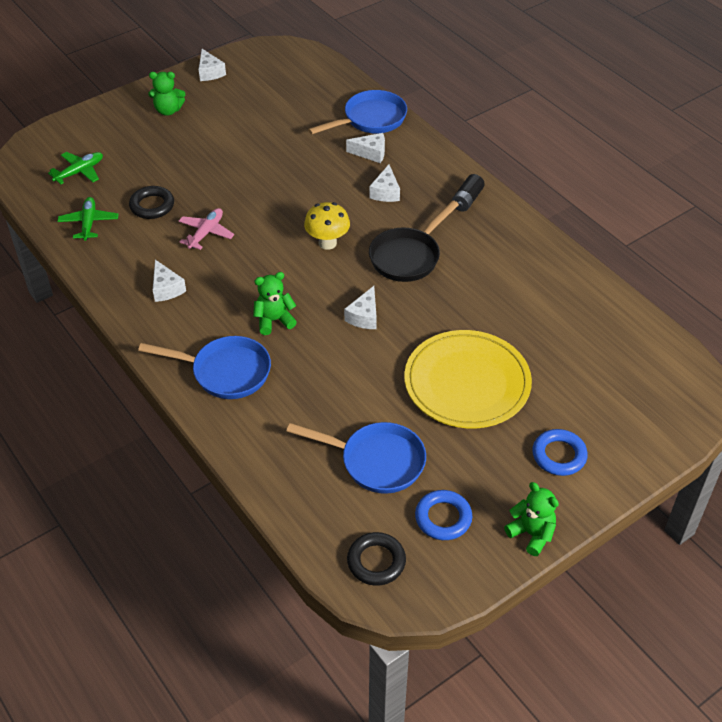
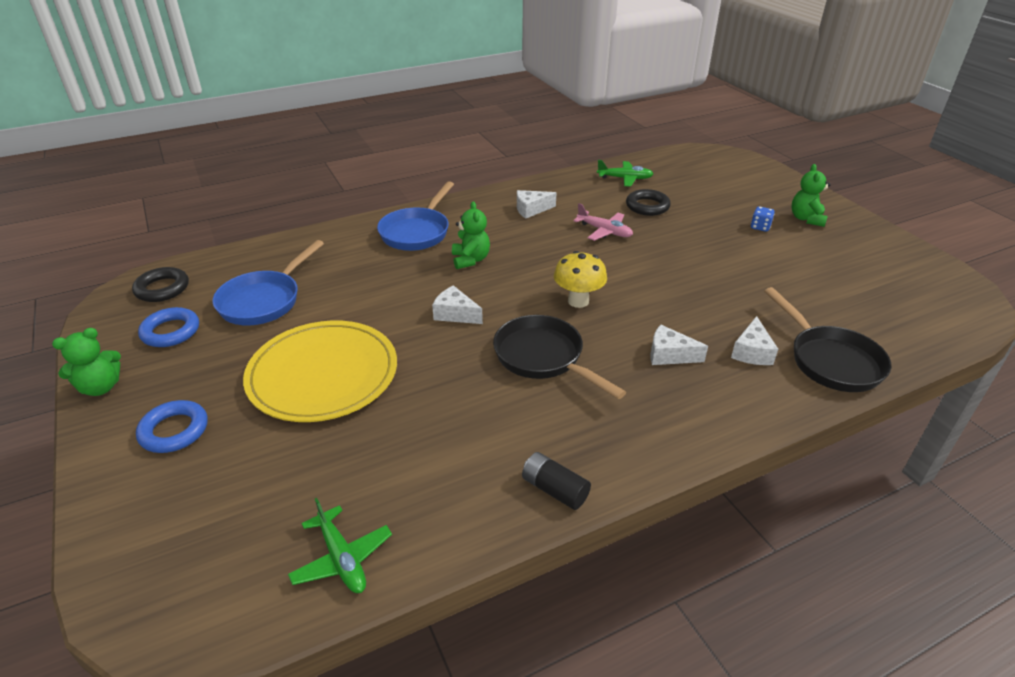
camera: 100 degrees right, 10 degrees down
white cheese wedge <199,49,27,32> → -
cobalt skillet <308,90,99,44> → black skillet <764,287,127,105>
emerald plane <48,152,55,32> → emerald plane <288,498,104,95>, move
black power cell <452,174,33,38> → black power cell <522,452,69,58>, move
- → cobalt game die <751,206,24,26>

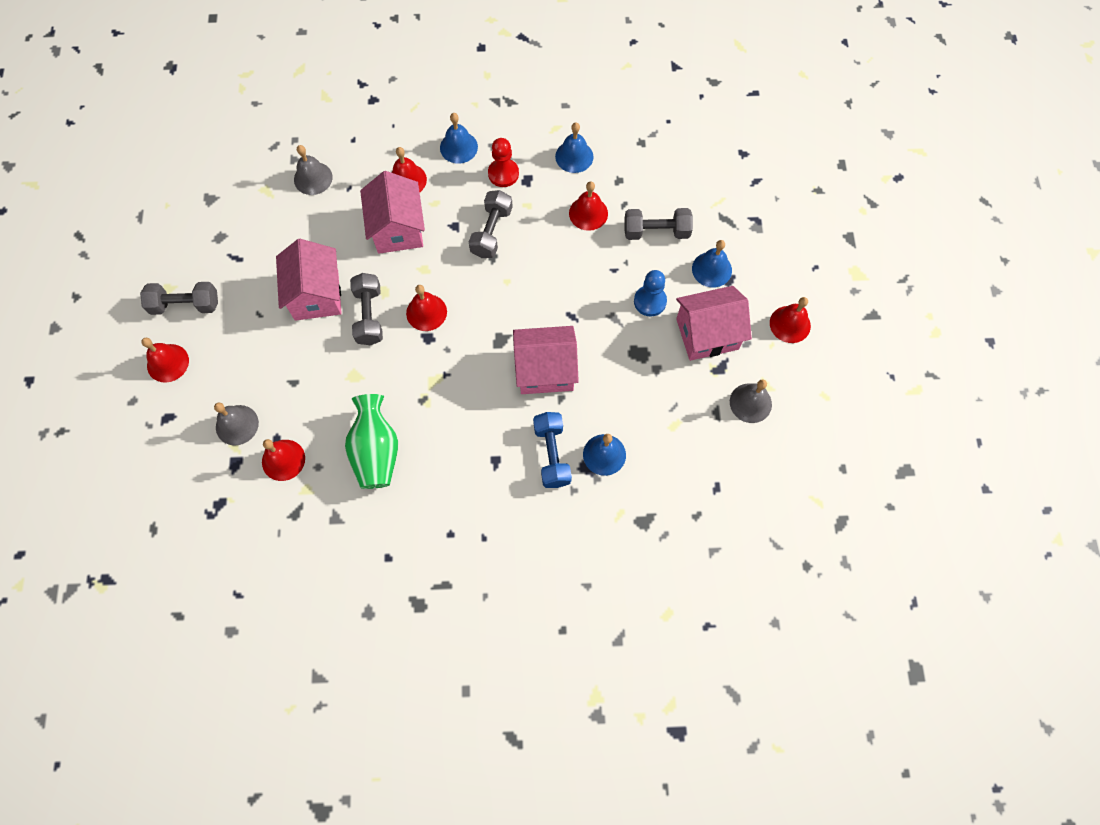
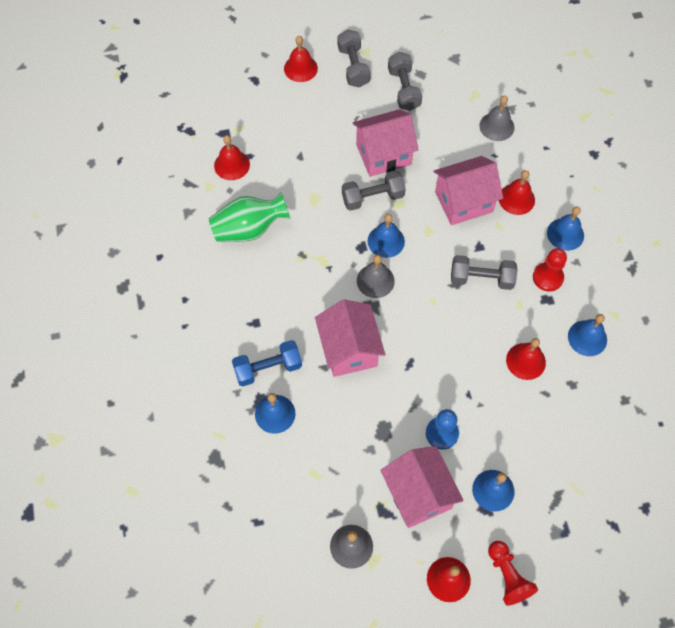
camera: 80 degrees right, 5 degrees down
gray free weight <625,208,68,32> → gray free weight <388,52,34,59>, move
crimson hand bell <406,285,41,46> → cobalt hand bell <368,214,37,44>
gray hand bell <214,403,45,42> → gray hand bell <357,255,38,43>, move
- → crimson game pawn <488,541,50,65>

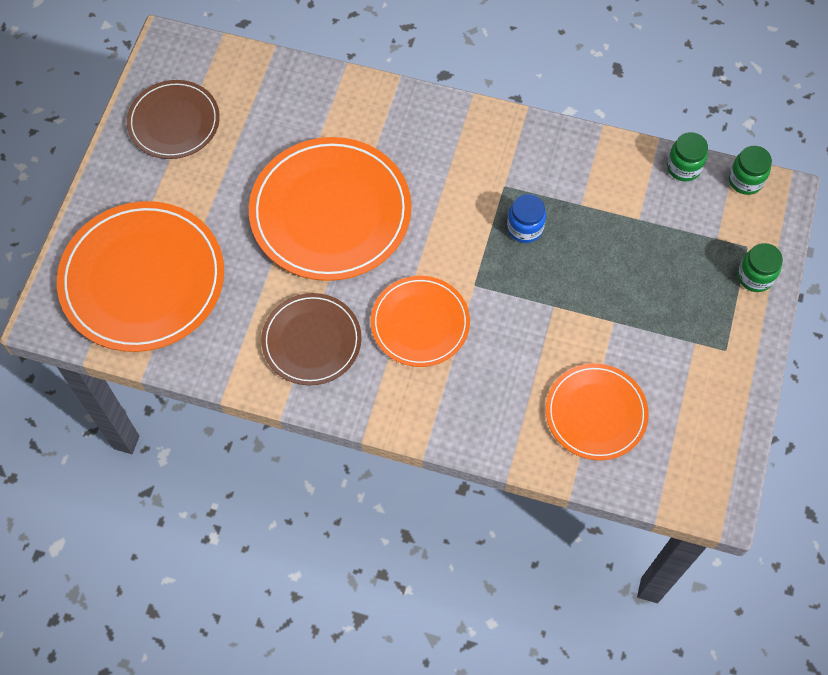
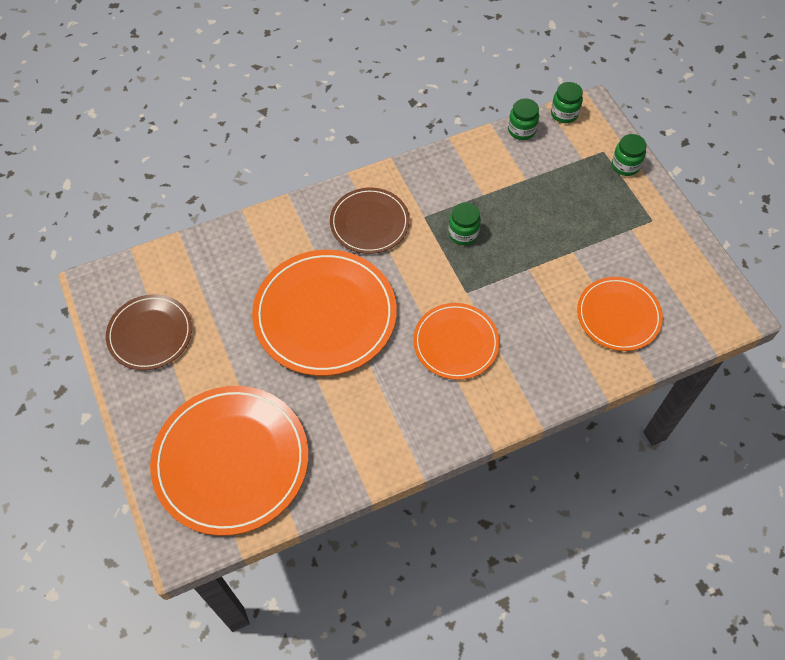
camera: 40 degrees left, 5 degrees down
cobalt jar <507,194,39,49> → emerald jar <448,202,33,43>
russet dinner plate <261,293,101,92> → russet dinner plate <330,188,80,66>, move

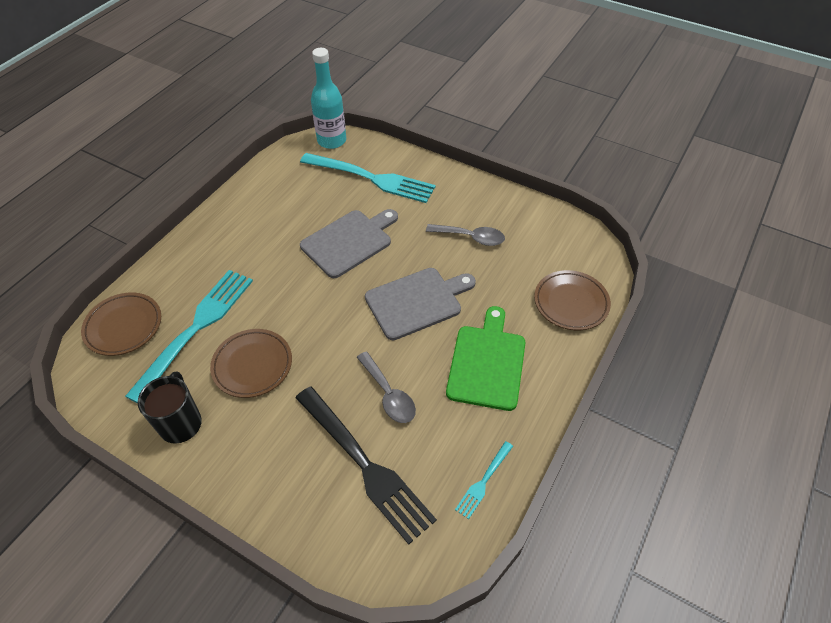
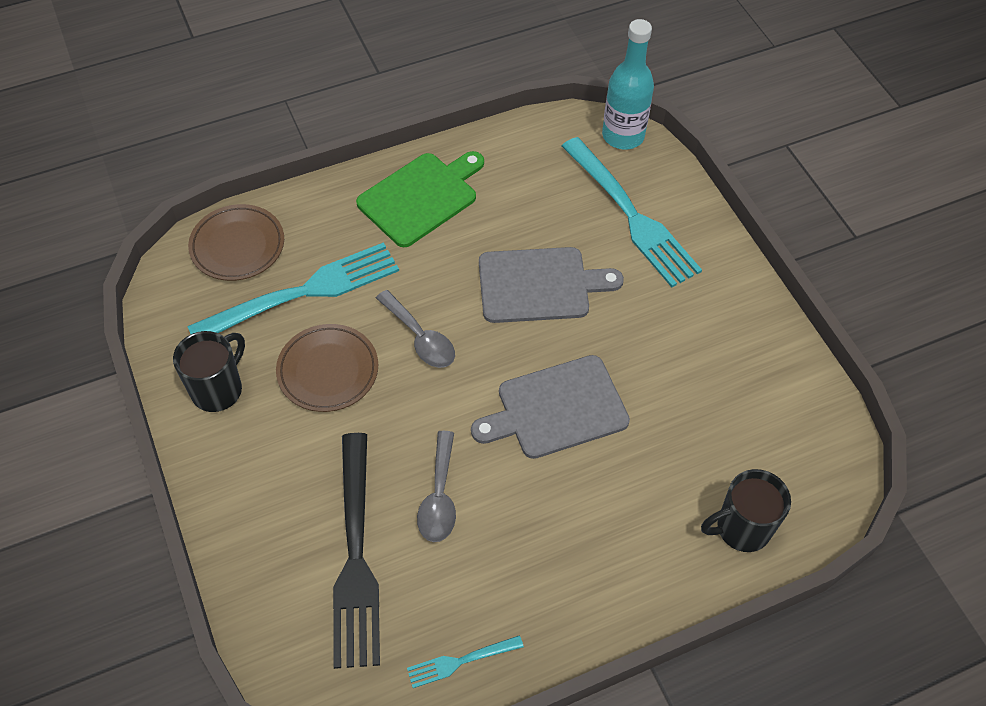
camera: 35 degrees right, 5 degrees up
gray tablespoon <426,224,79,22> → gray tablespoon <376,290,79,78>, move
gray chopping board <365,268,111,72> → gray chopping board <471,355,159,104>, 150 degrees clockwise
russet dinner plate <534,270,77,60> → black coffee mug <701,469,90,83>
emerald chopping board <446,306,80,105> → emerald chopping board <356,151,128,97>, move

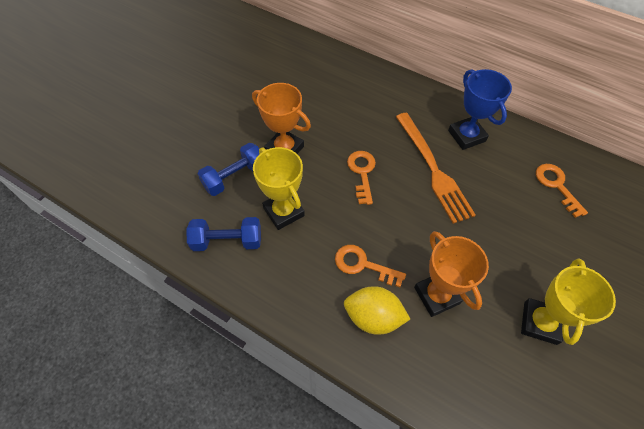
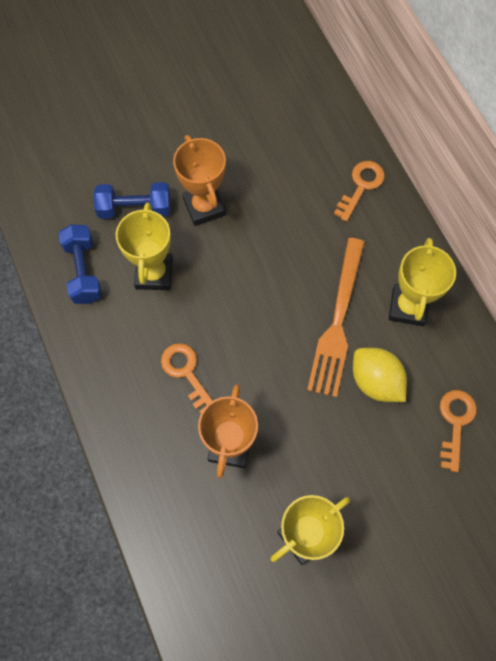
camera: 35 degrees right, 10 degrees up
cobalt prize cup <448,69,64,81> → golden prize cup <389,238,67,88>
bright orange key <347,151,29,54> → bright orange key <334,161,51,61>, move
cobalt free weight <186,217,75,34> → cobalt free weight <58,224,44,80>, 45 degrees clockwise
golden toy lemon <344,286,66,49> → golden toy lemon <353,348,54,54>, move

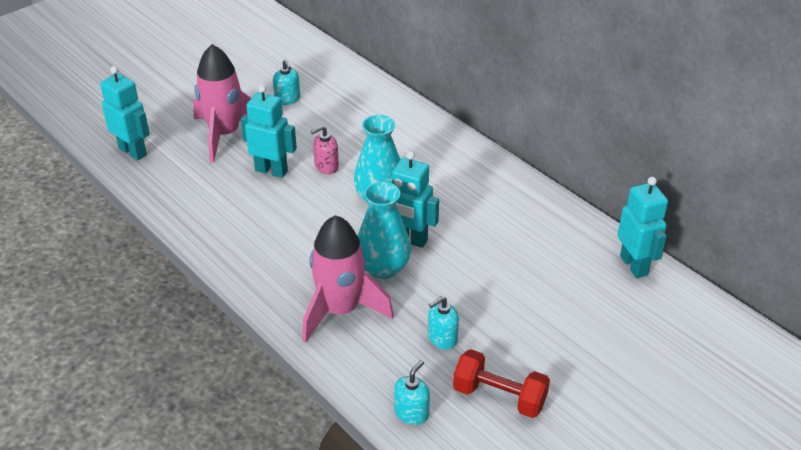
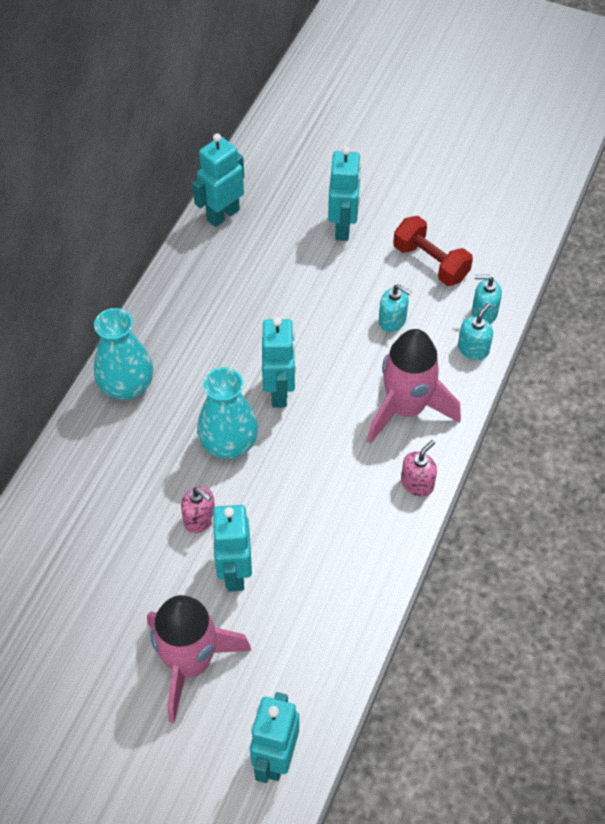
camera: 115 degrees left, 15 degrees up
teal pump bottle <273,60,27,45> → teal pump bottle <458,303,35,57>, move
teal tall vase <358,182,53,97> → teal tall vase <94,308,59,92>, move
crimson free weight <453,349,97,69> → crimson free weight <393,216,80,70>, 45 degrees counterclockwise
- → teal toy robot <328,146,33,95>
- → rosy pump bottle <401,440,36,57>

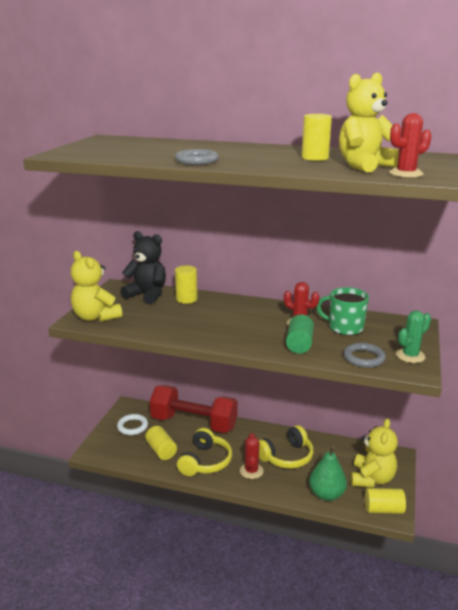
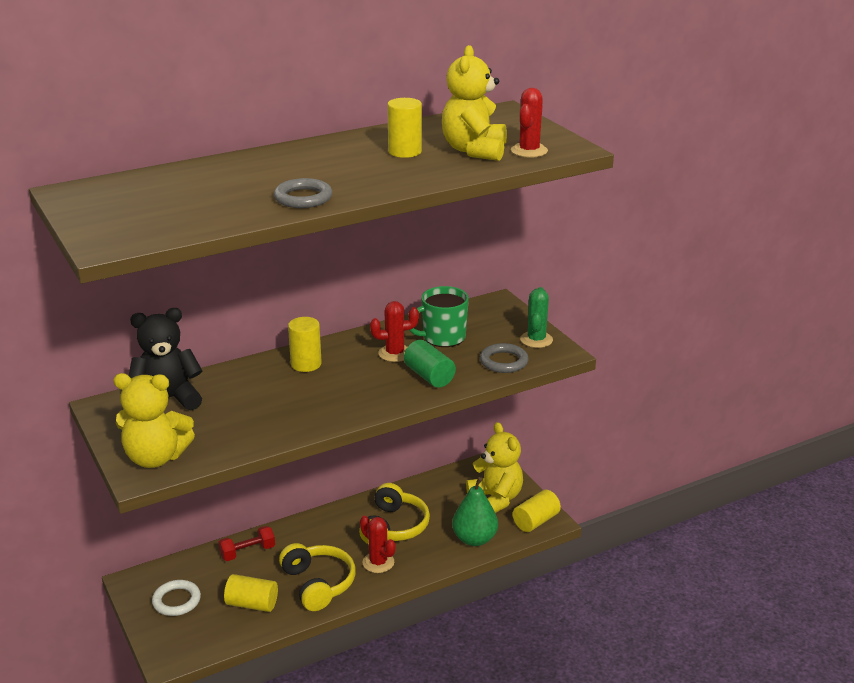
camera: 45 degrees left, 5 degrees up
golden cylinder shape <175,265,22,39> → golden cylinder shape <288,317,34,55>, move
crimson free weight <149,385,89,48> → crimson free weight <218,526,57,35>, x0.43

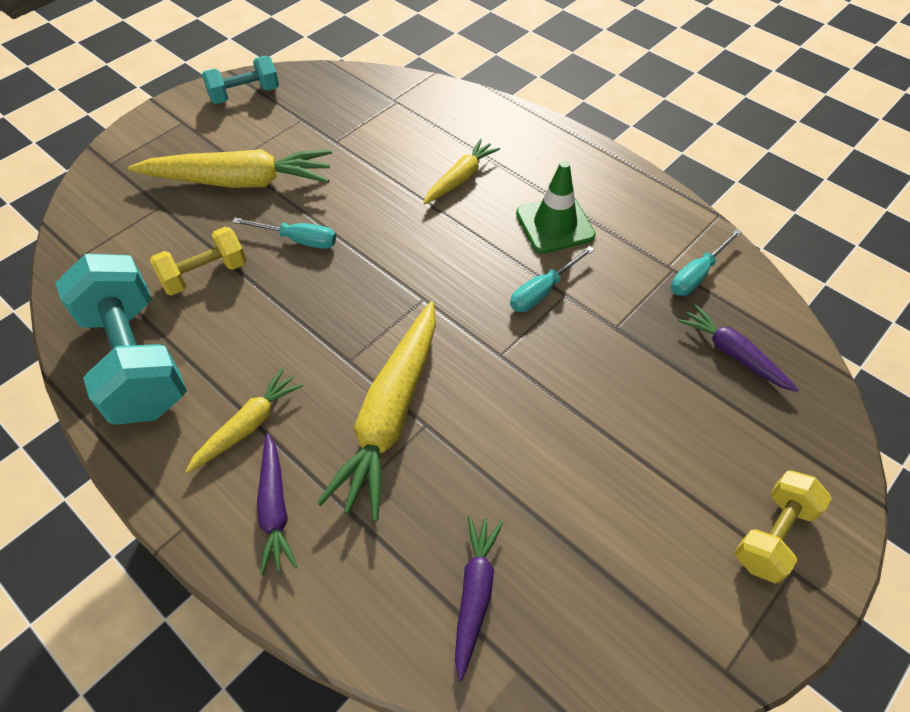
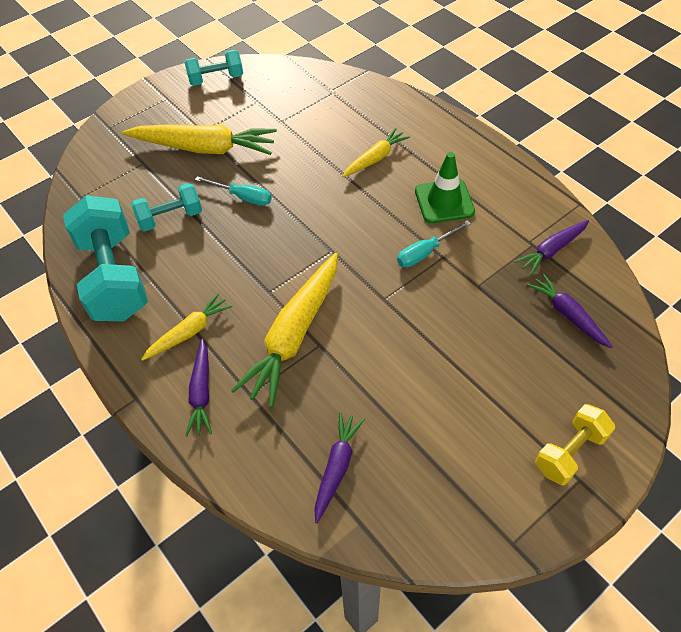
camera: 10 degrees right, 0 degrees up
golden free weight <150,227,97,68> → teal free weight <131,183,71,49>
teal screwdriver <671,229,71,67> → royal purple root vegetable <514,220,75,56>

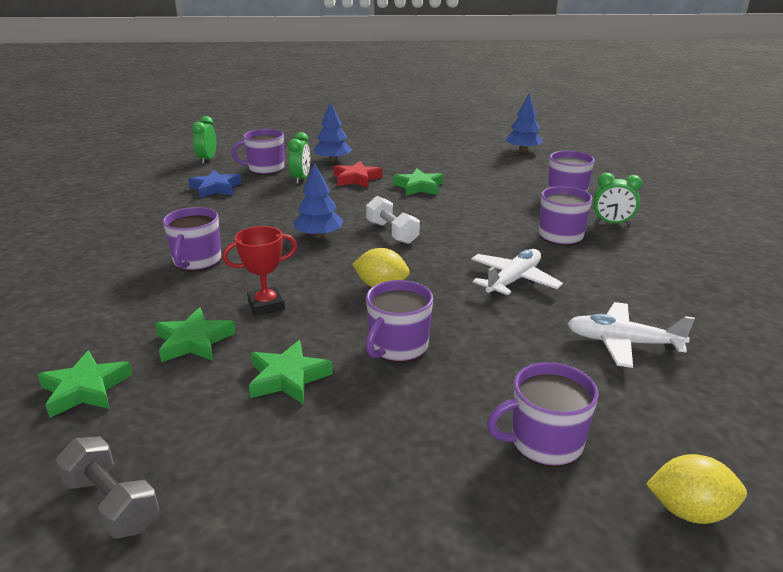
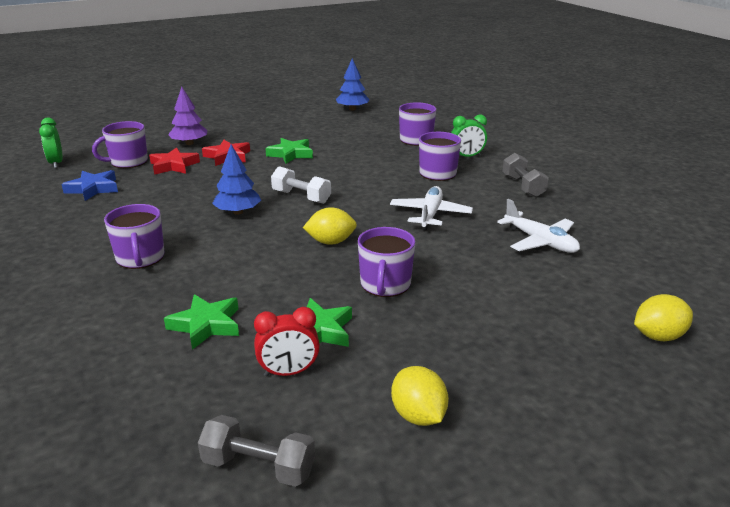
camera: 25 degrees left, 0 degrees up
cobalt toy tree <314,101,39,61> → royal purple toy tree <168,87,39,58>
emerald alarm clock <288,132,22,52> → crimson star shape <149,147,51,28>
crimson prize cup <222,226,75,90> → -
white plane <567,302,128,66> → white plane <497,199,83,54>, 120 degrees counterclockwise
emerald star shape <38,350,95,68> → -
royal purple coffee mug <487,362,112,105> → -
- → gray free weight <502,153,47,44>
- → crimson alarm clock <254,307,66,69>
- → golden toy lemon <391,366,58,60>

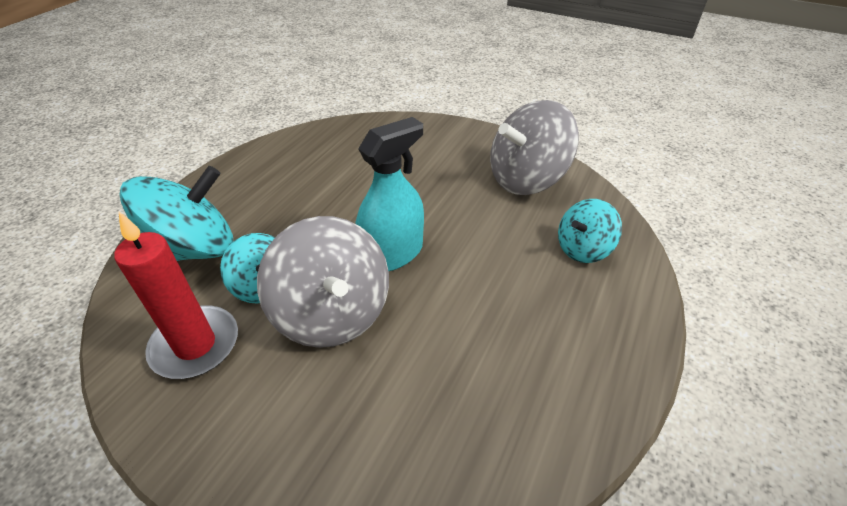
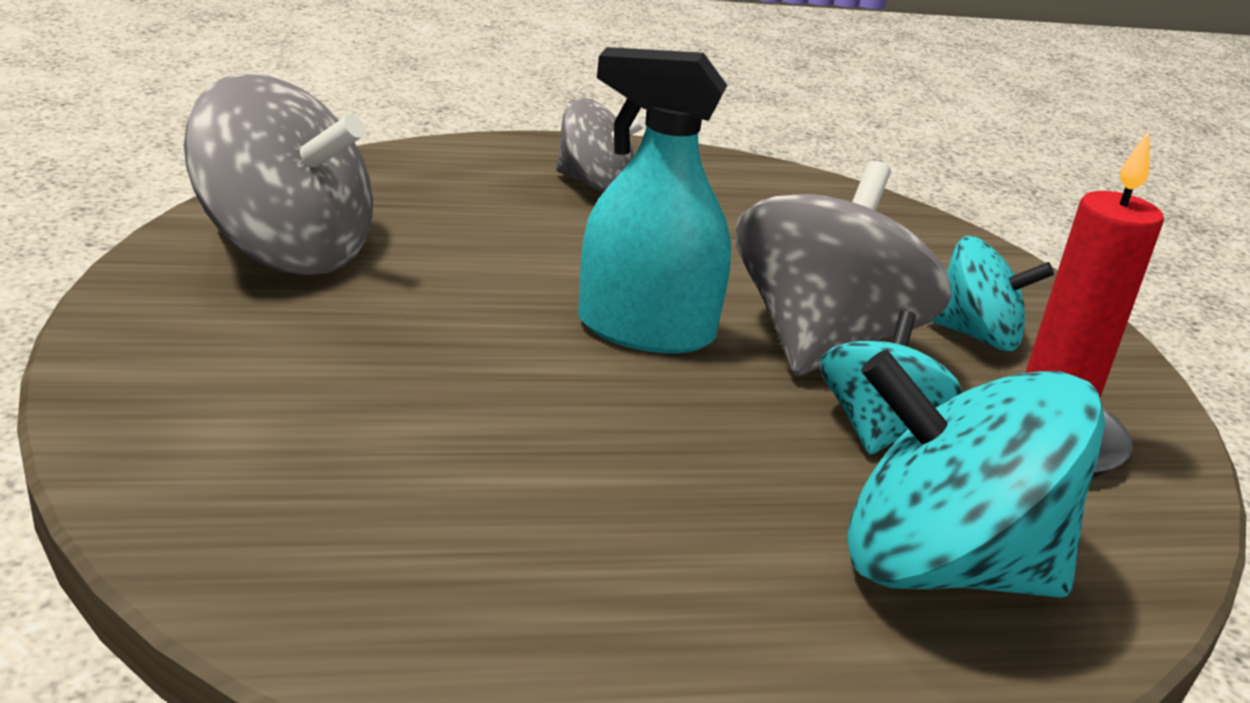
camera: 130 degrees left, 15 degrees down
teal whirligig <558,199,64,64> → teal whirligig <931,236,123,115>, move
- → gray whirligig <556,98,89,94>

